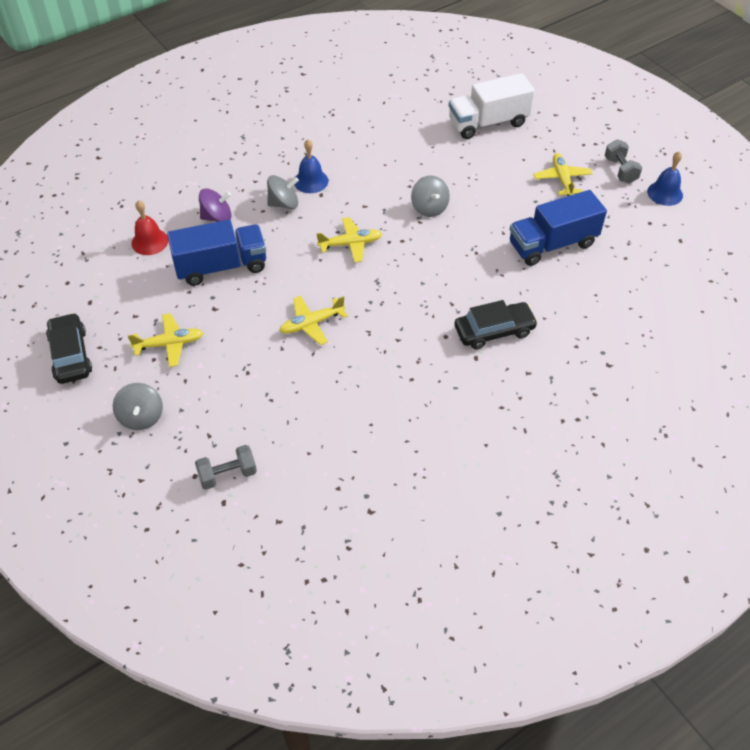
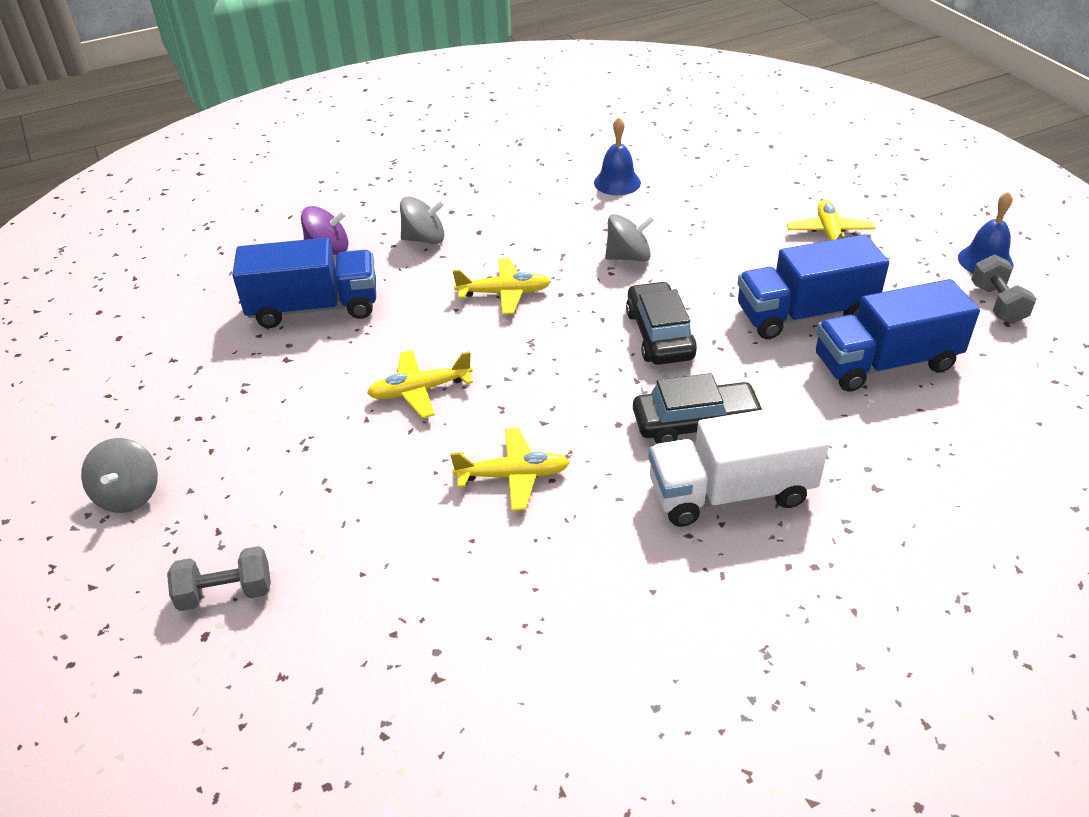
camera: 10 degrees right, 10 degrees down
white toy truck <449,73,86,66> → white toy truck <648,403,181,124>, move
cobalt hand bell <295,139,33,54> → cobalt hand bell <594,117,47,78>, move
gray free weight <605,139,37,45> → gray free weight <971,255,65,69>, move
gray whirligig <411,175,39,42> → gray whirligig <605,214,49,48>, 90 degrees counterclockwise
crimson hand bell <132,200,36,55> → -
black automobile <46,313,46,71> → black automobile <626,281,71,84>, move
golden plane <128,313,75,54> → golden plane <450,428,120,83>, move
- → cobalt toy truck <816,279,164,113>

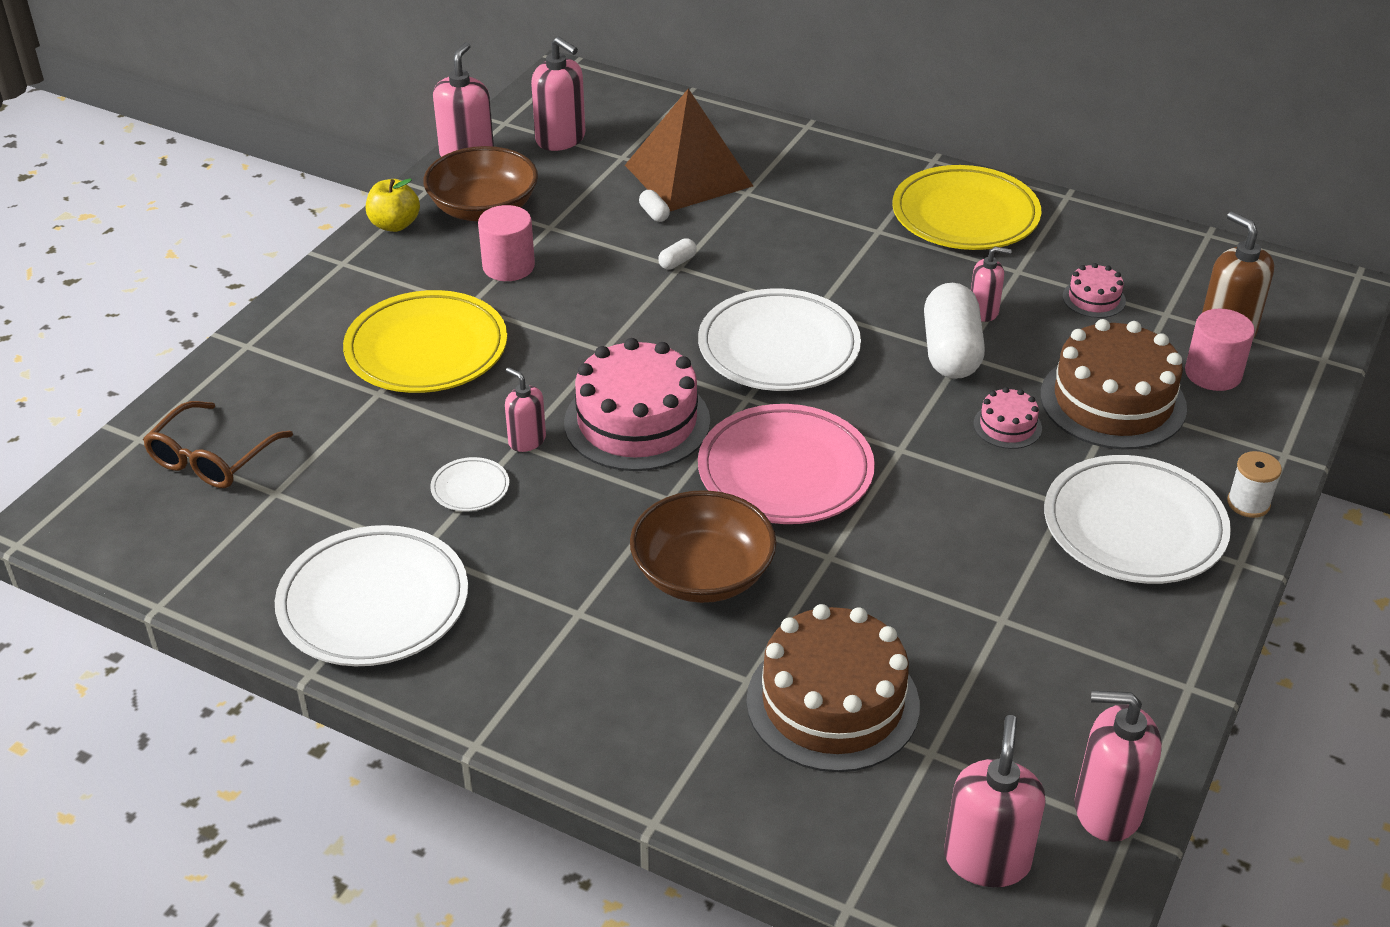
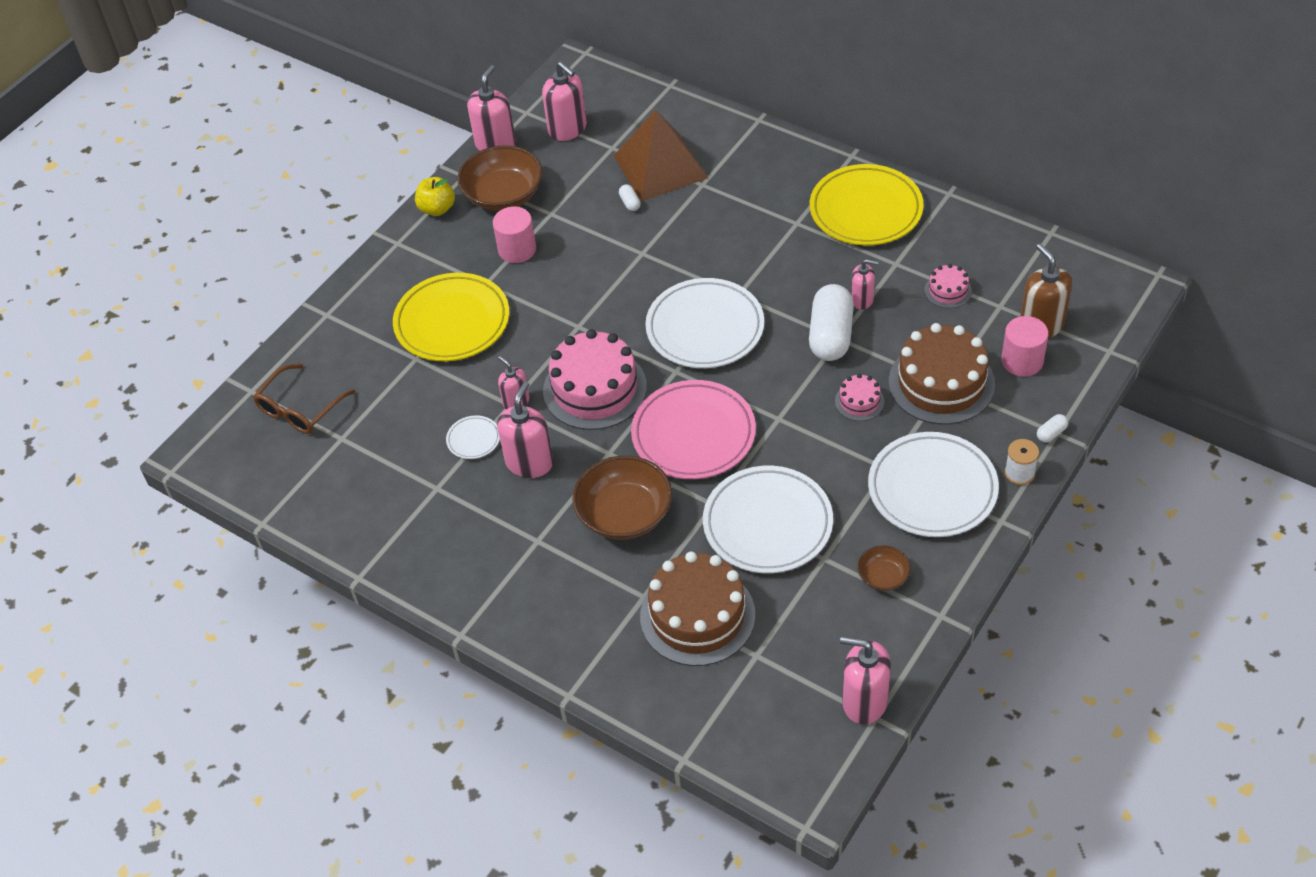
camera: 10 degrees right, 10 degrees up
white capsule <658,238,39,32> → white capsule <1037,414,31,28>, move
white dinner plate <275,525,193,141> → white dinner plate <703,466,130,107>, move
rosy pump bottle <944,715,102,172> → rosy pump bottle <497,381,56,97>, move
- → russet bowl <857,545,54,46>

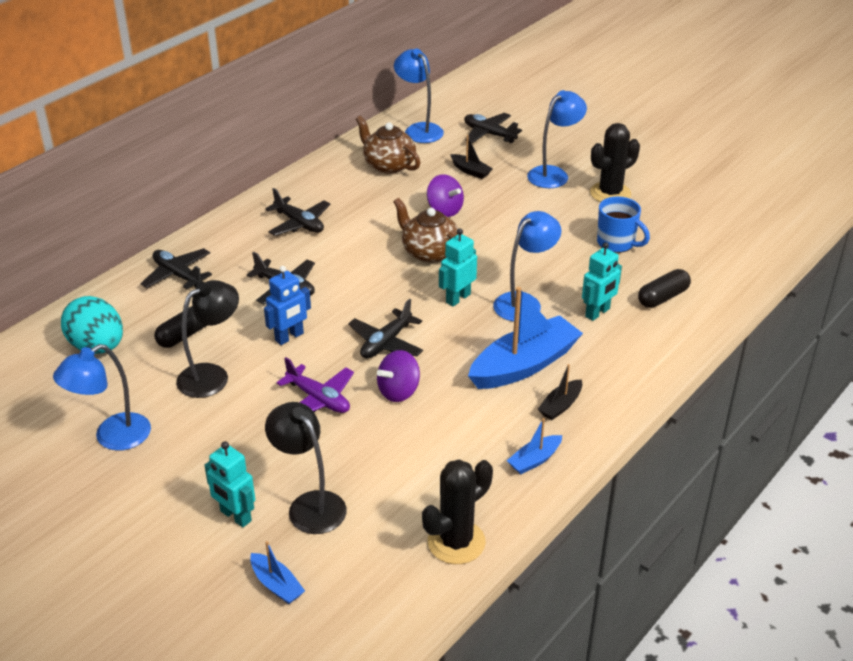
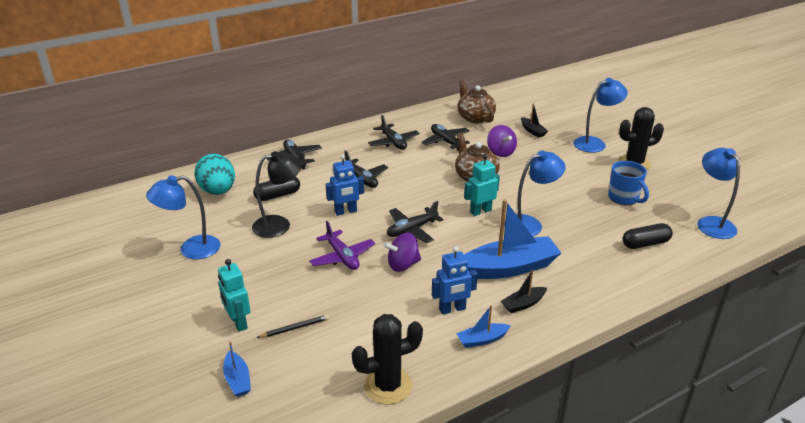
camera: 20 degrees right, 5 degrees down
cobalt reading lamp <394,49,50,94> → cobalt reading lamp <697,148,43,91>, move
black plane <464,113,58,30> → black plane <421,124,49,27>, move
teal toy robot <582,242,40,79> → -
black reading lamp <265,402,82,132> → black wooden pencil <256,315,73,23>
- → cobalt toy robot <432,246,46,69>

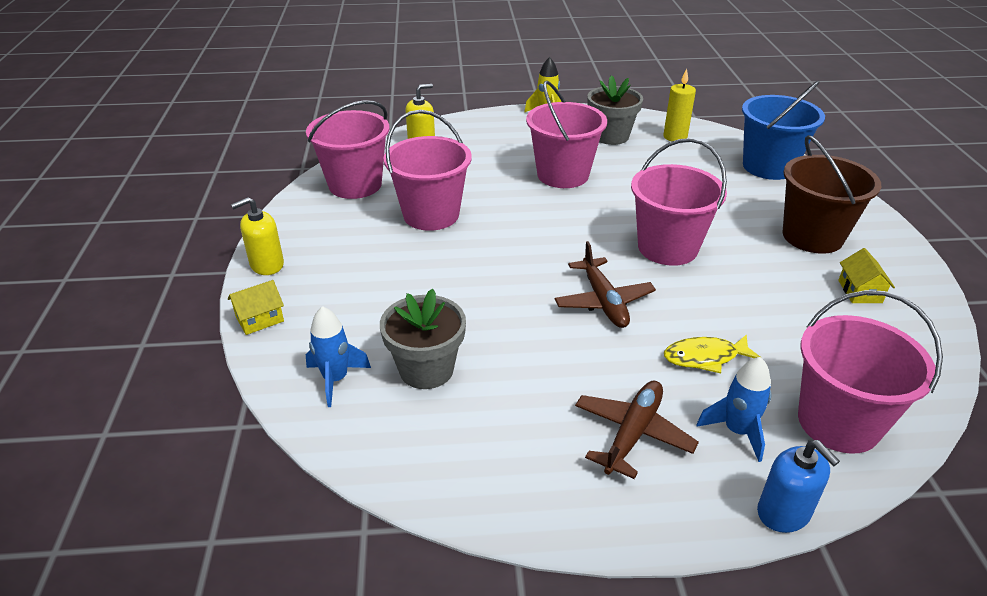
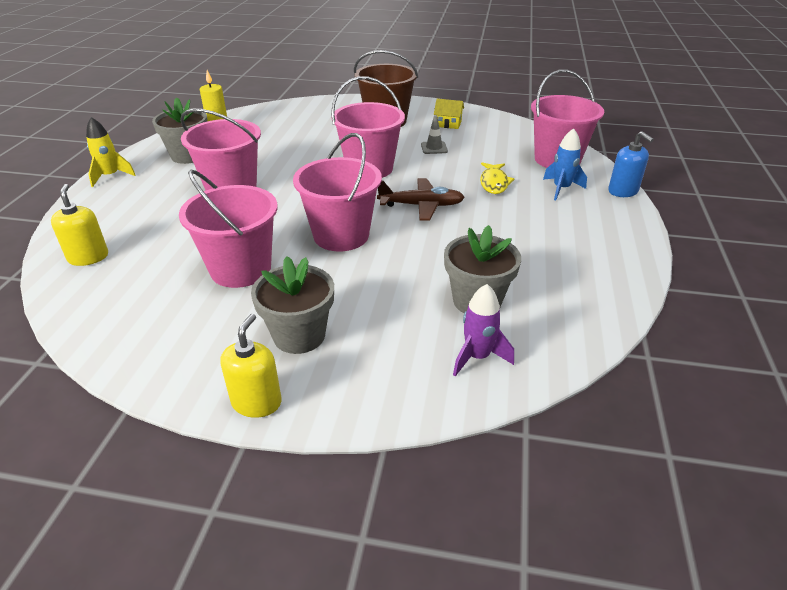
camera: 75 degrees left, 0 degrees up
cobalt pail <742,81,83,99> → -
rosy pail <306,100,83,99> → rosy pail <293,133,89,118>, move
golden pump bottle <231,197,53,78> → golden pump bottle <220,314,62,104>, 150 degrees counterclockwise
golden house <228,280,56,55> → -
cobalt toy rocket <306,306,65,101> → royal purple toy rocket <453,284,61,92>
russet plane <575,381,124,98> → -
cobalt pump bottle <757,440,83,93> → cobalt pump bottle <608,131,46,66>, 75 degrees clockwise
- → gray road cone <421,115,27,39>
- → gray potted plant <251,256,83,98>

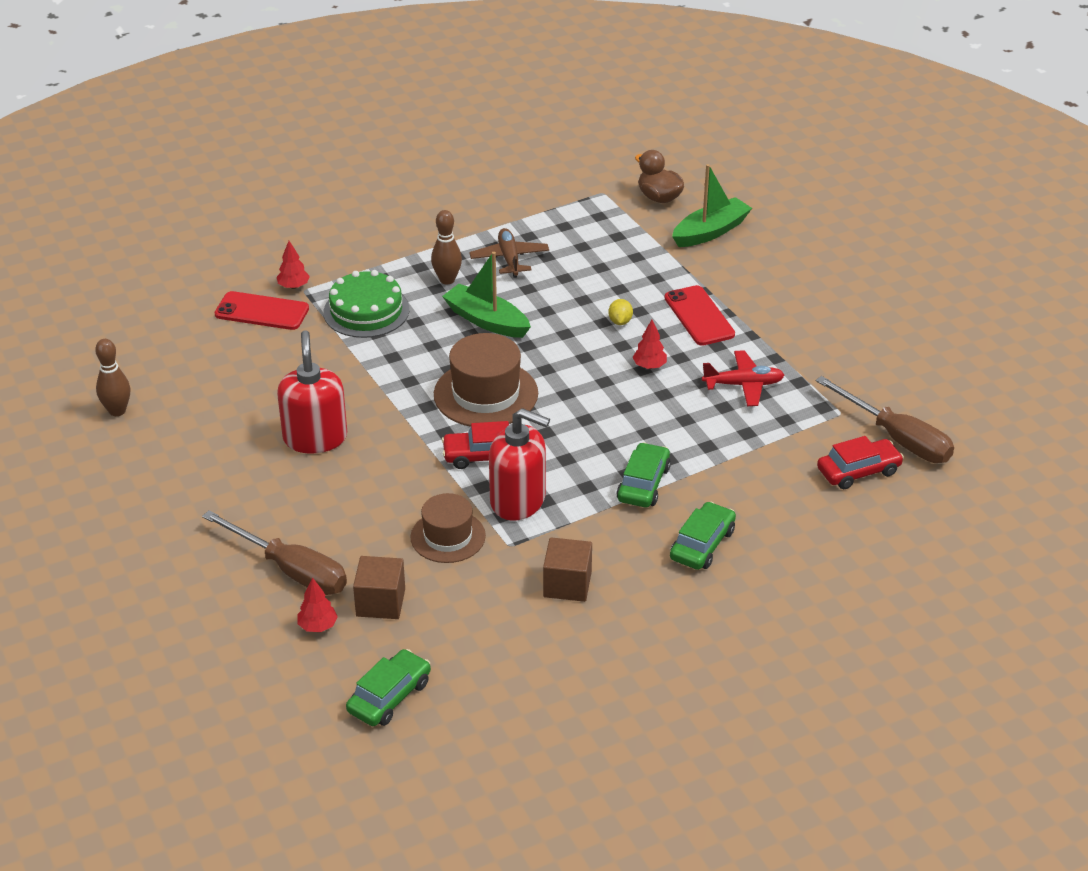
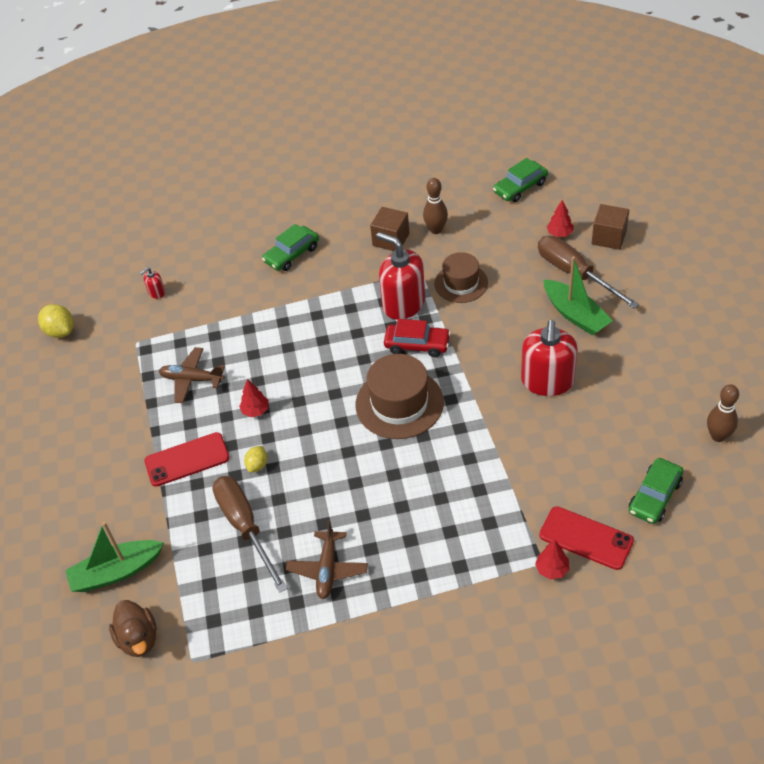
camera: 160 degrees left, 10 degrees up
russet skittle <431,210,31,74> → russet skittle <423,178,25,56>, move
emerald boat <442,252,89,86> → emerald boat <544,256,69,80>, move
emerald cake <324,270,85,68> → -
crimson smartphone <664,285,71,61> → crimson smartphone <144,432,86,55>, 75 degrees clockwise
crimson plane <702,350,82,56> → russet plane <159,347,66,56>
russet screwdriver <816,376,138,87> → russet screwdriver <212,476,76,117>, move
crimson automobile <817,436,87,53> → crimson pump bottle <140,267,25,32>
emerald automobile <616,442,55,65> → emerald automobile <629,458,55,66>, move
russet cube <353,556,52,63> → russet cube <592,204,37,46>, move
- → golden toy lemon <38,304,36,34>

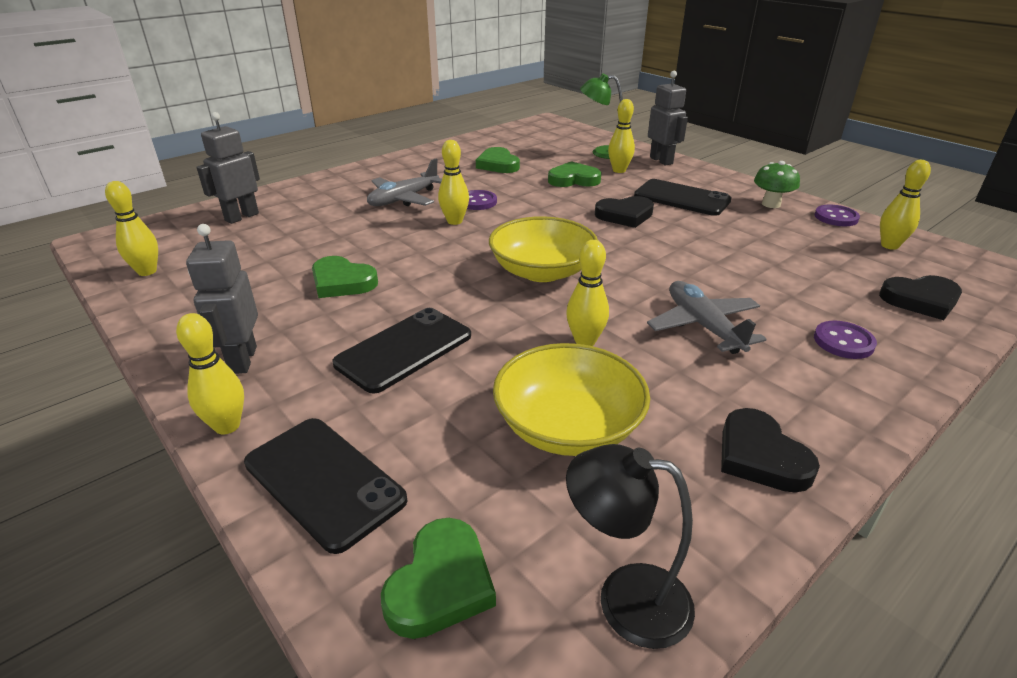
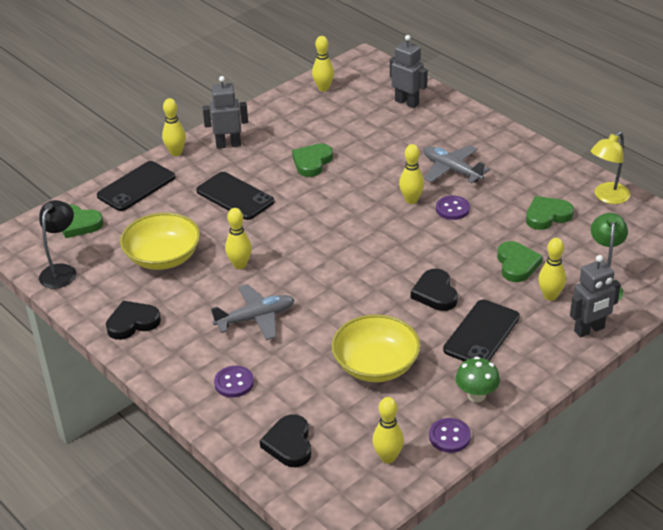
camera: 90 degrees right, 5 degrees up
golden bowl <489,216,109,66> → golden bowl <331,314,90,68>, move
- → golden reading lamp <591,131,39,73>

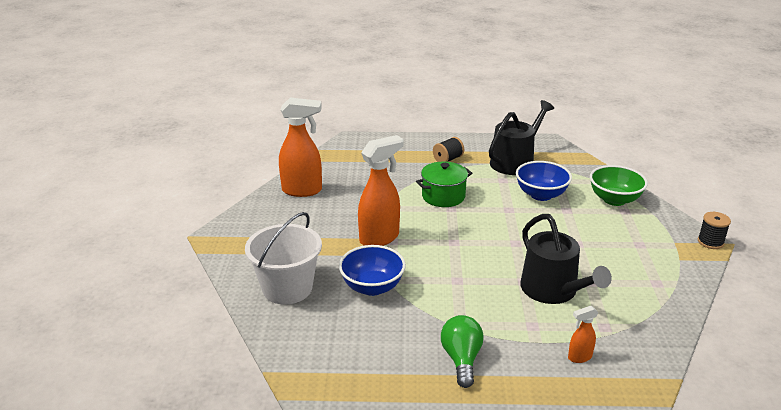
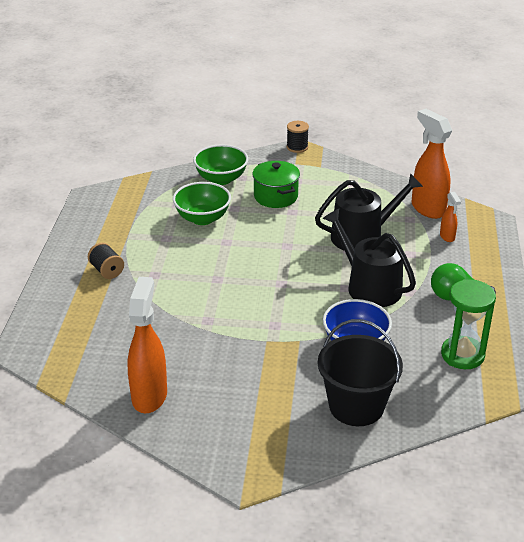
camera: 85 degrees left, 5 degrees up
black sprinkling can <489,100,65,75> → black sprinkling can <323,209,93,98>, move
bright orange sprayer <358,135,46,111> → bright orange sprayer <412,109,40,110>, move
cobalt bowl <516,161,56,40> → emerald bowl <173,182,58,43>
emerald stockpot <416,162,56,45> → emerald stockpot <252,161,48,47>, move
white pail <245,212,77,93> → black pail <318,319,85,107>
- → emerald sand timer <441,279,55,90>

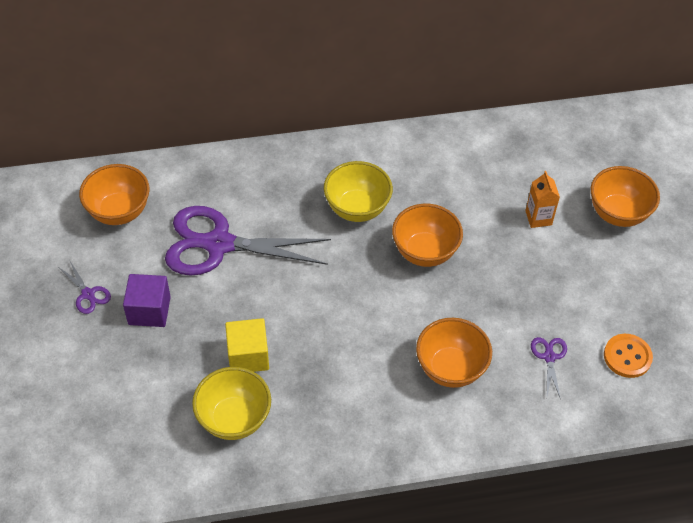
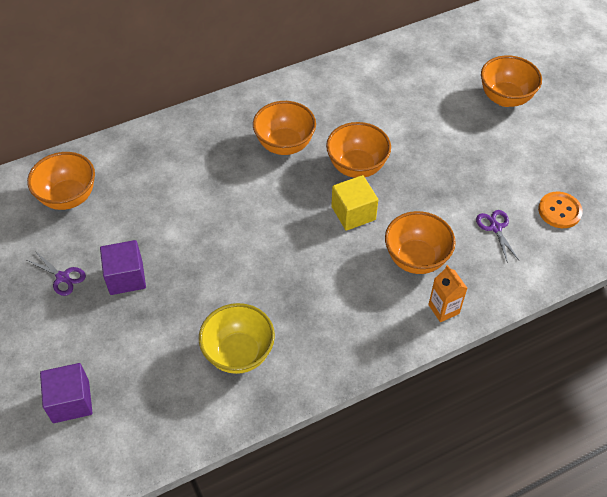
camera: 15 degrees left, 0 degrees up
golden bowl <324,161,69,61> → bright orange bowl <253,101,63,54>
bright orange milk carton <525,171,35,57> → bright orange milk carton <428,265,39,57>, move
royal purple shears <165,206,166,70> → -
golden cube <225,318,44,54> → golden cube <331,175,47,56>, move
- → royal purple cube <40,363,53,60>

